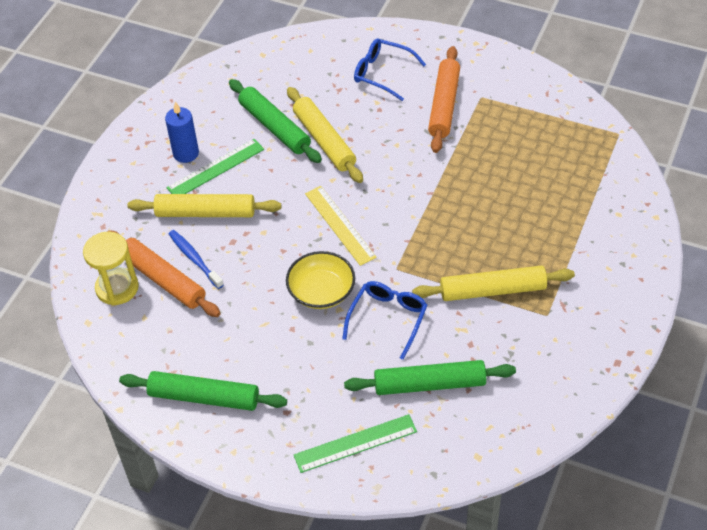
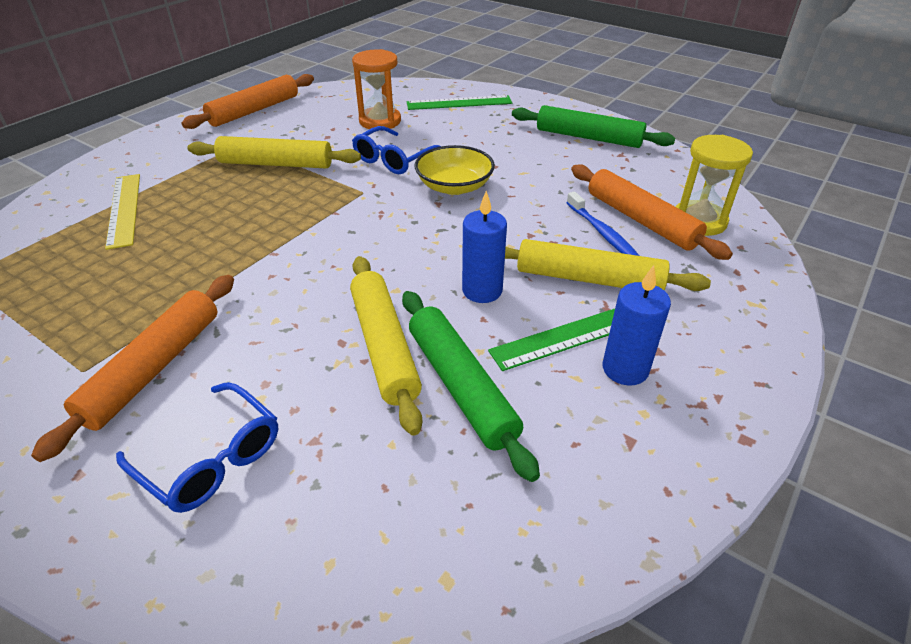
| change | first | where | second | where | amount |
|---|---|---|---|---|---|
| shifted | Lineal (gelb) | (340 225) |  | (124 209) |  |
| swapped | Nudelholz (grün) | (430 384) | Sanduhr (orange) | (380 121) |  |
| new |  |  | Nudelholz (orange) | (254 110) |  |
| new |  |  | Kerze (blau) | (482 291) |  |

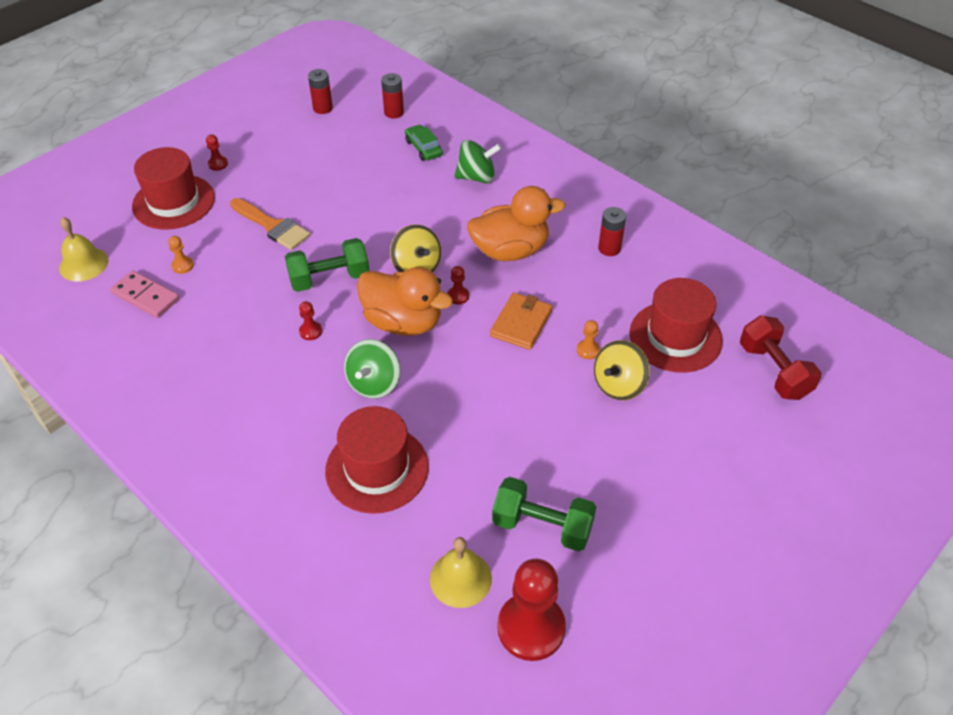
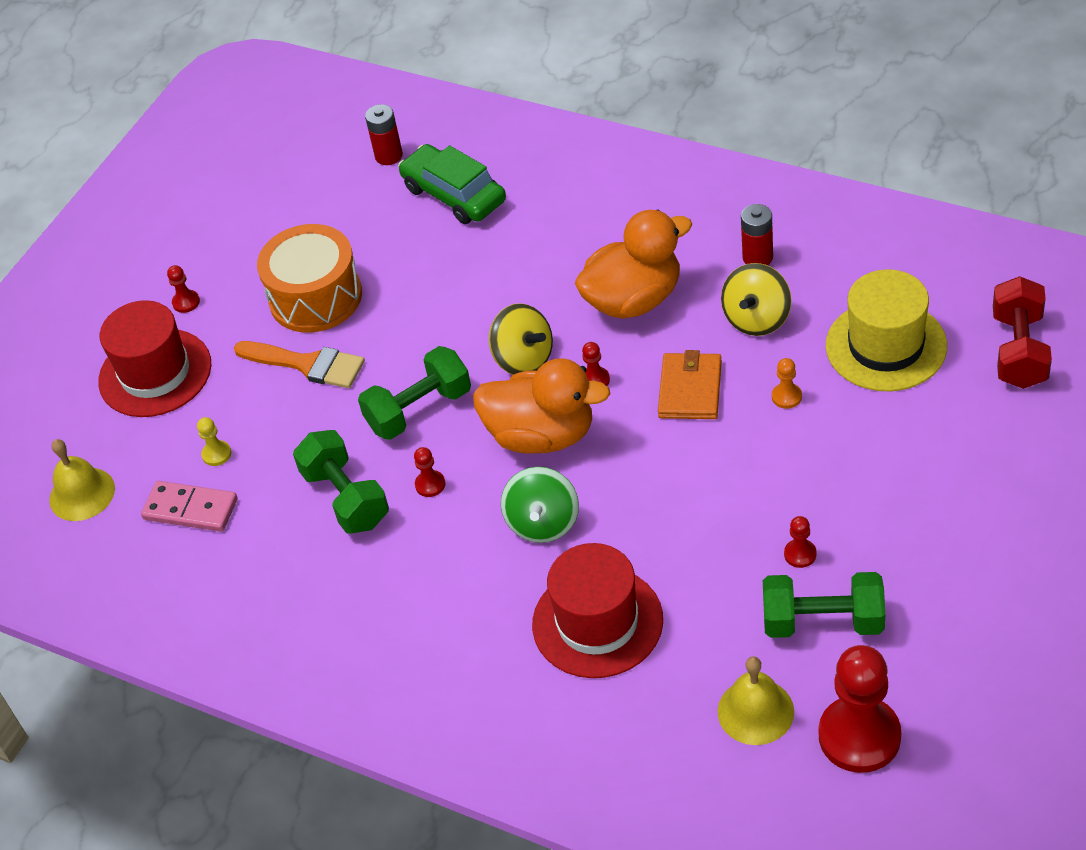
| change | first | where | second | where | amount |
|---|---|---|---|---|---|
| gone | Batterie (rot) | (323 108) |  |  |  |
| scaled | Auto (grün) | (423 148) |  | (454 194) | x1.64 |
| gone | Kreisel (grün) | (477 177) |  |  |  |
| repainted | Bauer (orange) | (182 266) | Bauer (gelb) | (216 454) |  |
| repainted | Hut (rot) | (675 337) | Hut (gelb) | (886 346) |  |
| rotated | Hantel (rot) | (774 371) |  | (1019 350) | 45 degrees clockwise |
| shifted | Kreisel (gelb) | (618 385) |  | (757 319) |  |
| new |  |  | Trommel (orange) | (315 297) |  |
| new |  |  | Hantel (grün) | (345 498) |  |
| new |  |  | Bauer (rot) | (800 554) |  |

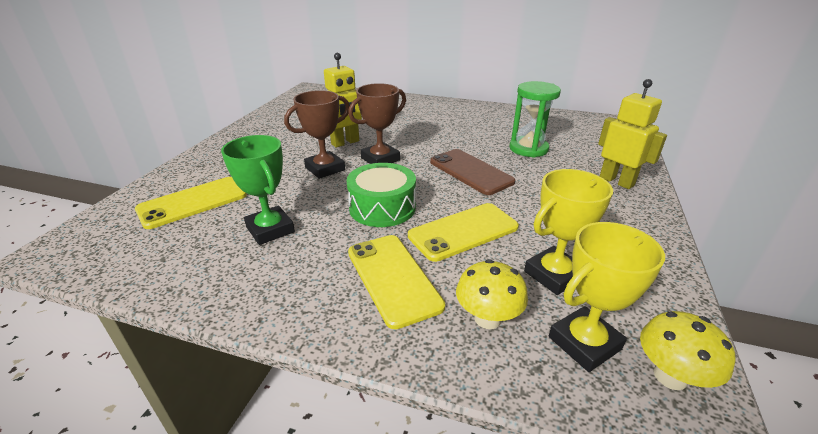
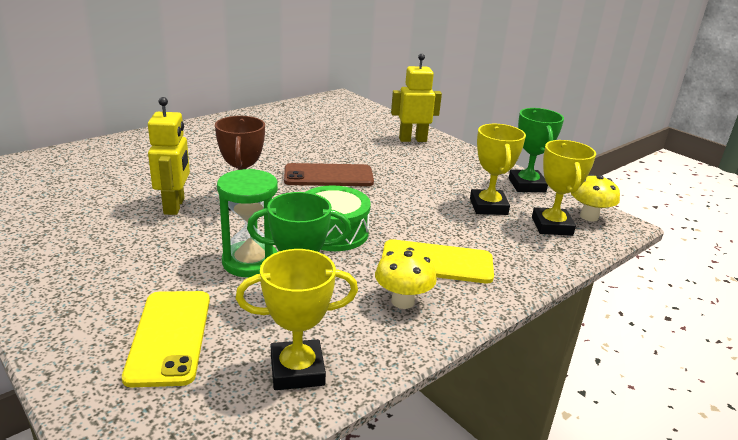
| change | first | where | second | where | amount |
|---|---|---|---|---|---|
| shifted | Sanduhr (grün) | (528 149) |  | (250 262) |  |
| gone | Pokal (braun) | (325 169) |  |  |  |
| gone | Handy (gelb) | (463 231) |  |  |  |
| shifted | Pilz (gelb) | (487 318) |  | (402 301) |  |
| new |  |  | Pokal (grün) | (526 185) |  |
| new |  |  | Pokal (gelb) | (297 370) |  |

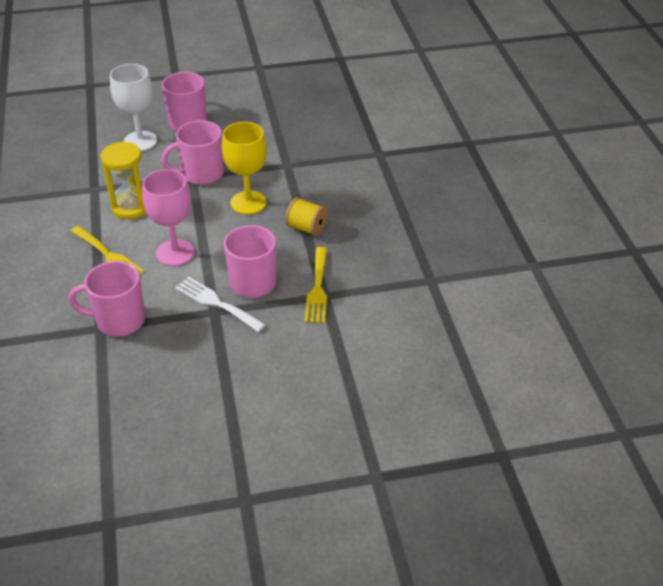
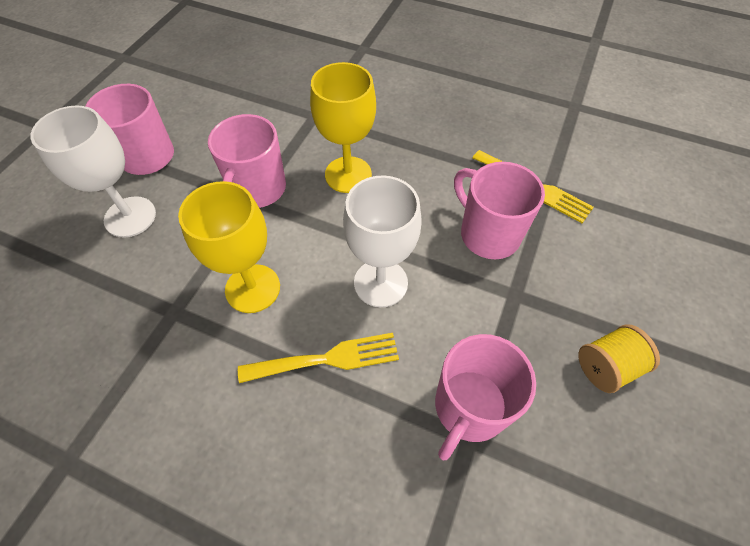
| change | first | where | second | where | amount |
|---|---|---|---|---|---|
| swapped | Sanduhr (gelb) | (131 207) | Kelch (gelb) | (252 288) |  |
| repainted | Kelch (rosa) | (175 253) | Kelch (weiß) | (380 283) |  |
| shifted | Garnrolle (gelb) | (306 228) |  | (606 366) |  |
| gone | Gabel (weiß) | (216 303) |  |  |  |

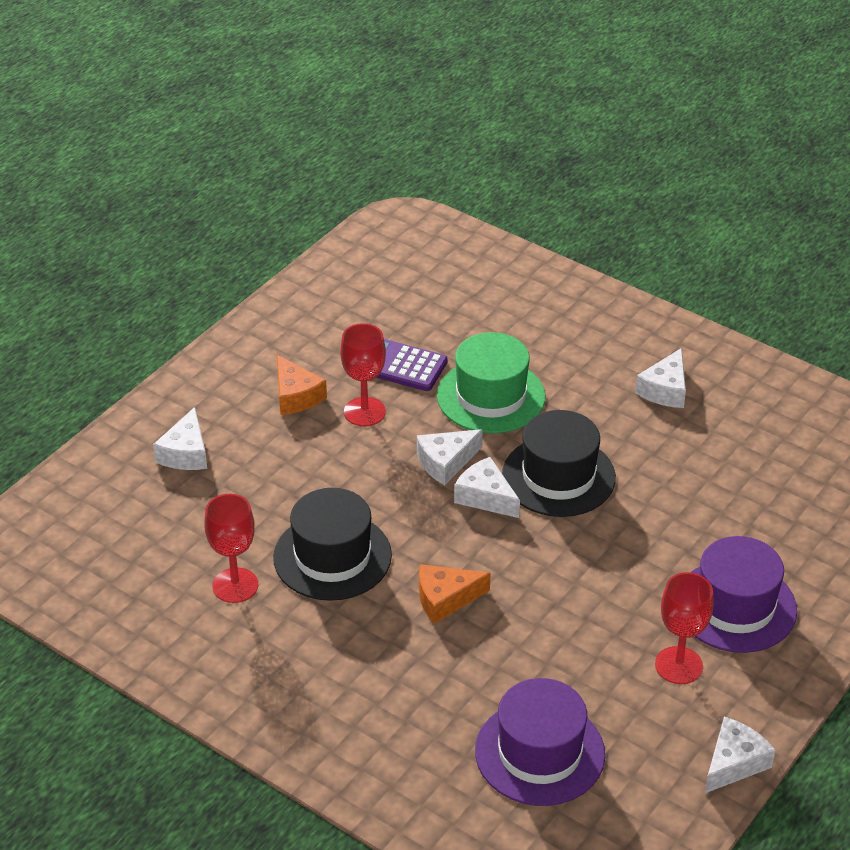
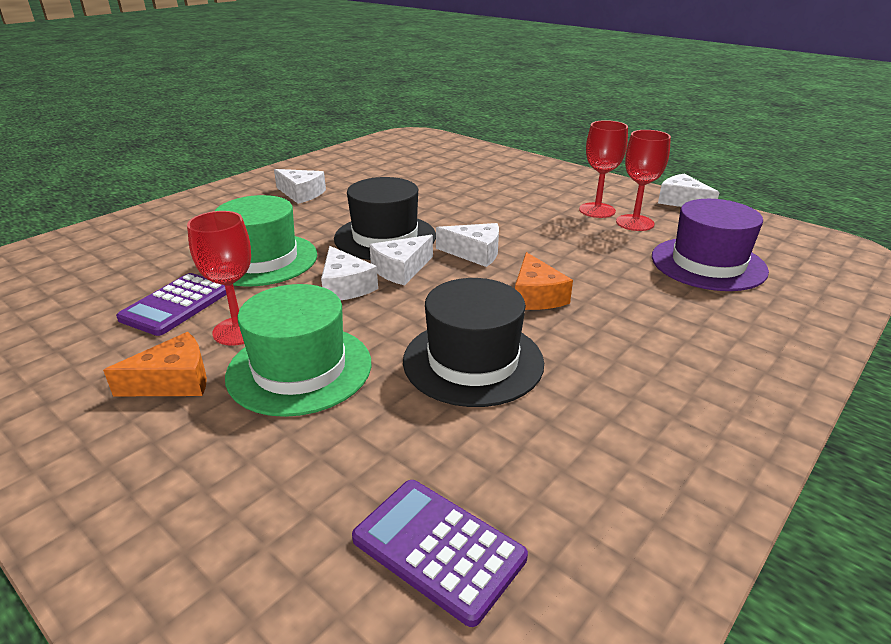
| change | first | where | second | where | amount |
|---|---|---|---|---|---|
| shifted | Käse (weiß) | (185 453) |  | (474 253) |  |
| shifted | Kelch (rot) | (235 585) |  | (635 223) |  |
| gone | Hut (lila) | (735 606) |  |  |  |
| new |  |  | Hut (grün) | (299 369) |  |
| new |  |  | Taschenrechner (lila) | (438 548) |  |

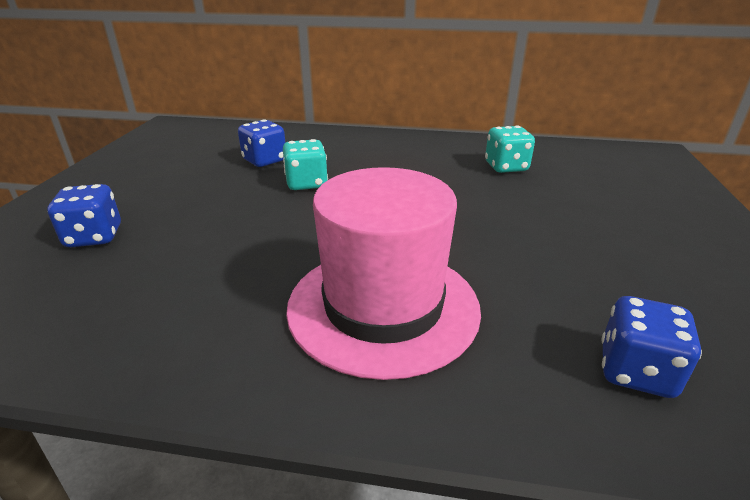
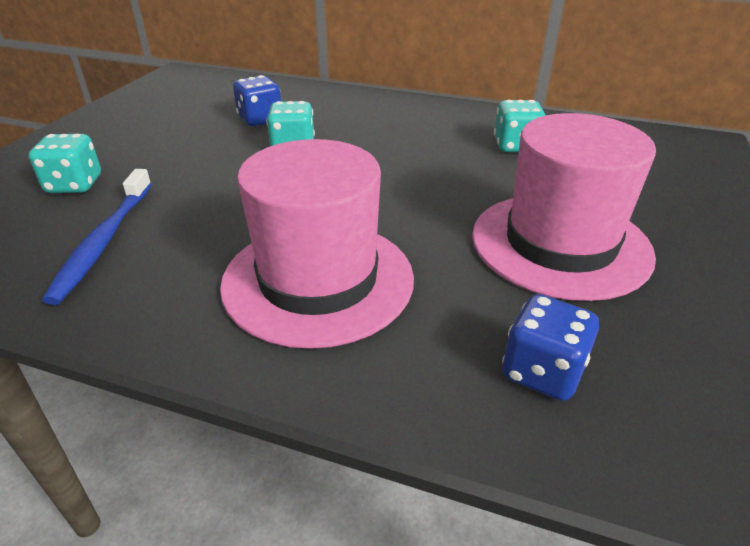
| change | first | where | second | where | amount |
|---|---|---|---|---|---|
| repainted | Spielwürfel (blau) | (94 237) | Spielwürfel (türkis) | (74 185) |  |
| new |  |  | Hut (rosa) | (560 244) |  |
| new |  |  | Zahnbürste (blau) | (104 241) |  |

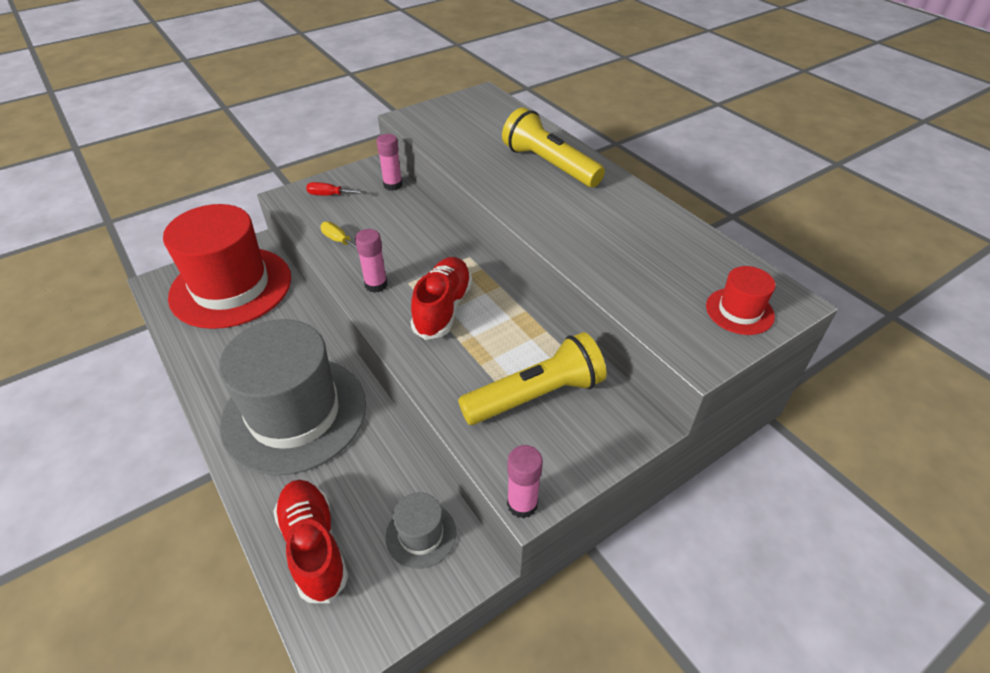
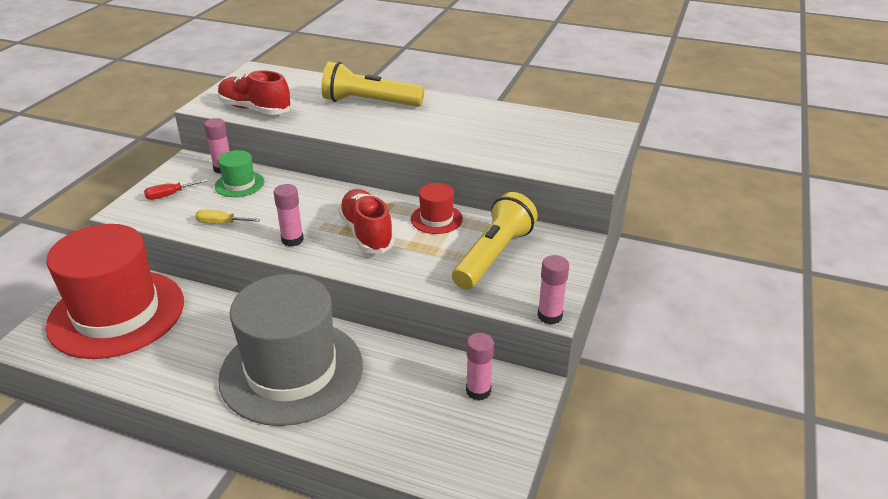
| change | first | where | second | where | amount |
|---|---|---|---|---|---|
| shifted | Hut (rot) | (739 311) |  | (436 219) |  |
| shifted | Schuh (rot) | (314 546) |  | (255 109) |  |
| swapped | Hut (grau) | (421 534) | Klebestift (rosa) | (478 391) |  |
| new |  |  | Hut (grün) | (239 184) |  |

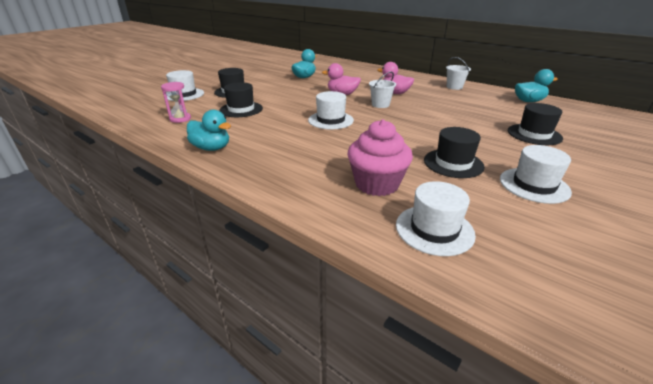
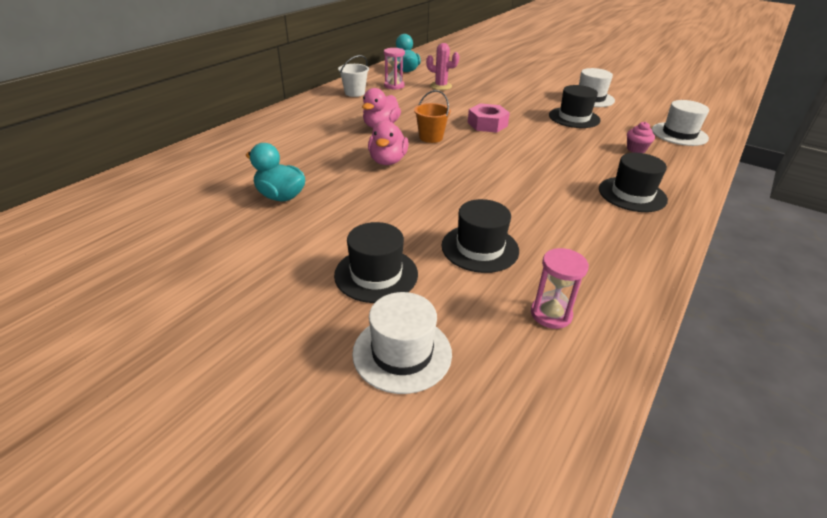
| change | first | where | second | where | amount |
|---|---|---|---|---|---|
| repainted | Eimer (weiß) | (380 105) | Eimer (orange) | (431 137) |  |
| gone | Hut (weiß) | (330 120) |  |  |  |
| shifted | Hut (schwarz) | (534 134) |  | (632 194) |  |
| gone | Ente (türkis) | (211 148) |  |  |  |
| scaled | Muffin (rosa) | (376 184) |  | (636 149) | x0.48 |
| new |  |  | Kaktus (rosa) | (441 86) |  |
| new |  |  | Sanduhr (rosa) | (394 86) |  |
| new |  |  | Sechskantmutter (rosa) | (487 124) |  |

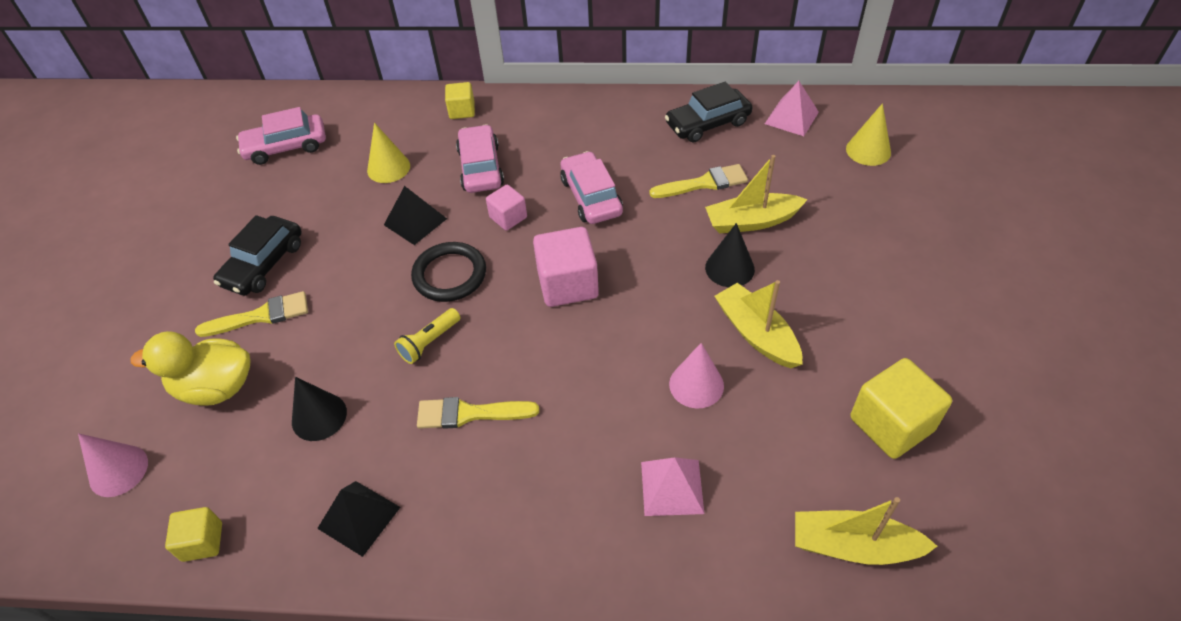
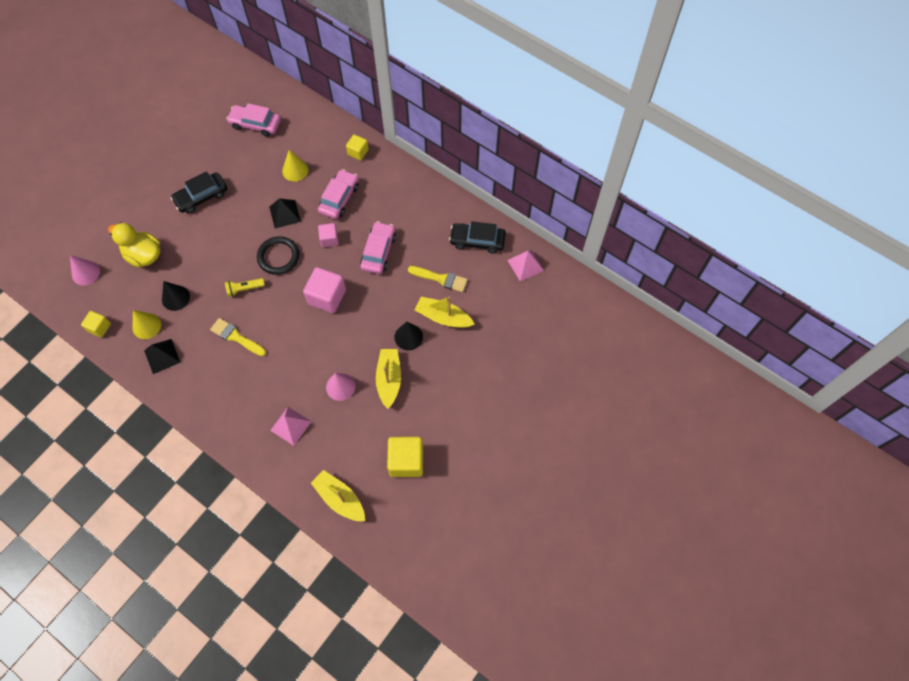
| change | first | where | second | where | amount |
|---|---|---|---|---|---|
| shifted | Kegel (gelb) | (868 150) |  | (146 326) |  |
| gone | Pinsel (gelb) | (260 316) |  |  |  |

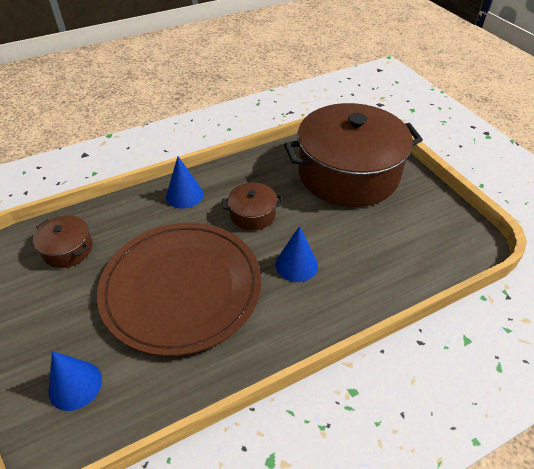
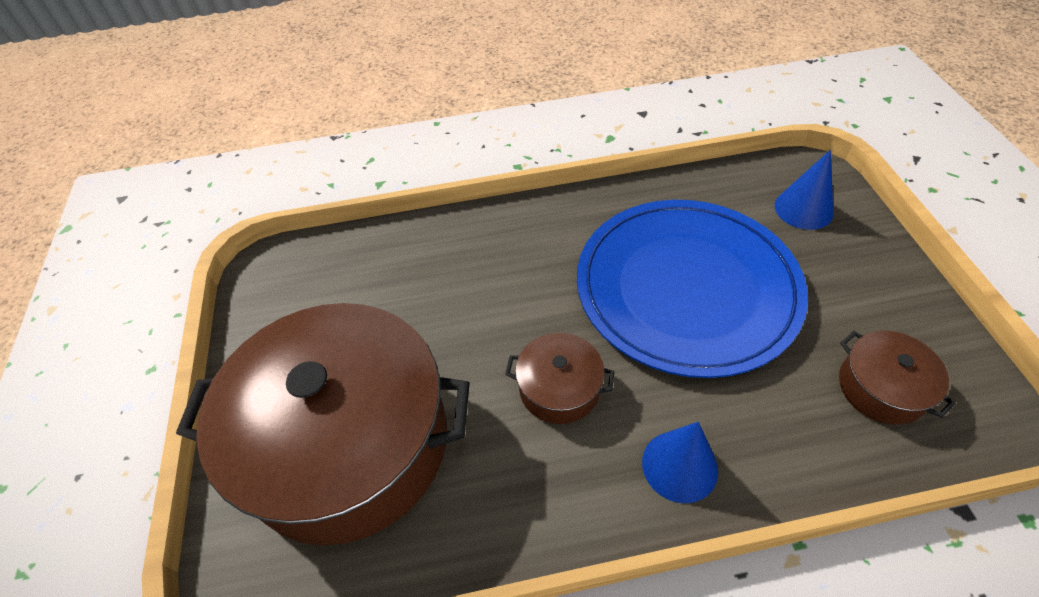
| change | first | where | second | where | amount |
|---|---|---|---|---|---|
| repainted | Teller (braun) | (181 288) | Teller (blau) | (686 288) |  |
| gone | Kegel (blau) | (296 265) |  |  |  |

